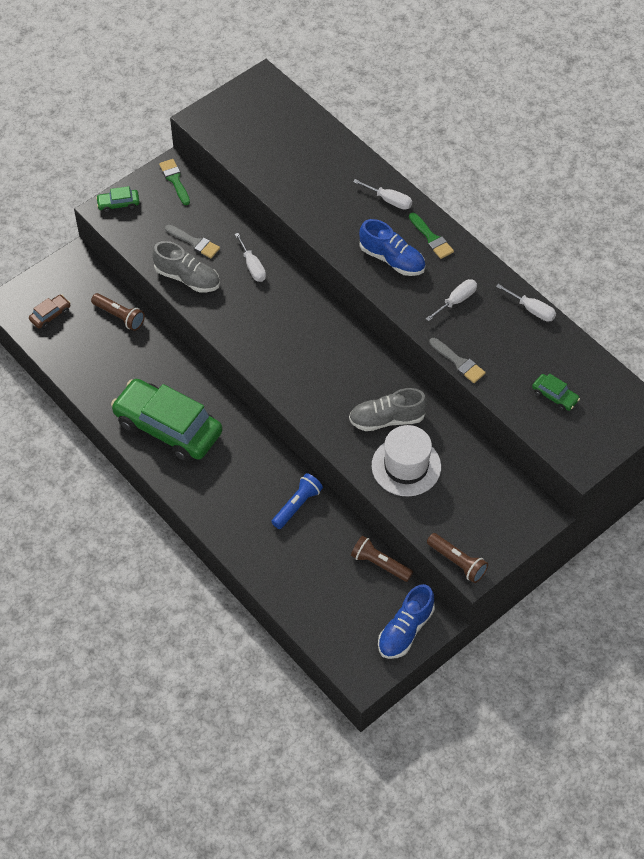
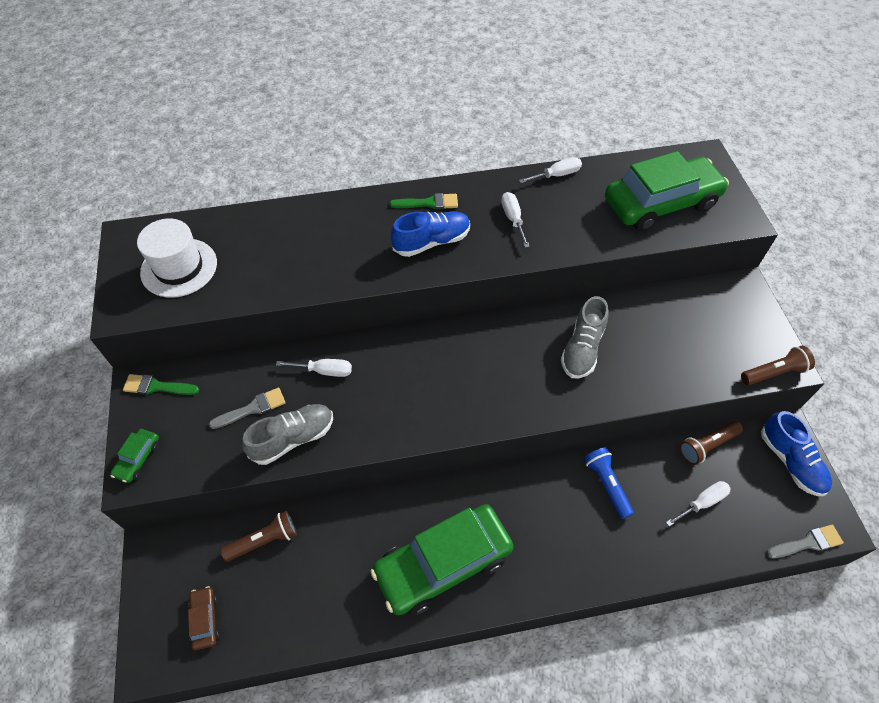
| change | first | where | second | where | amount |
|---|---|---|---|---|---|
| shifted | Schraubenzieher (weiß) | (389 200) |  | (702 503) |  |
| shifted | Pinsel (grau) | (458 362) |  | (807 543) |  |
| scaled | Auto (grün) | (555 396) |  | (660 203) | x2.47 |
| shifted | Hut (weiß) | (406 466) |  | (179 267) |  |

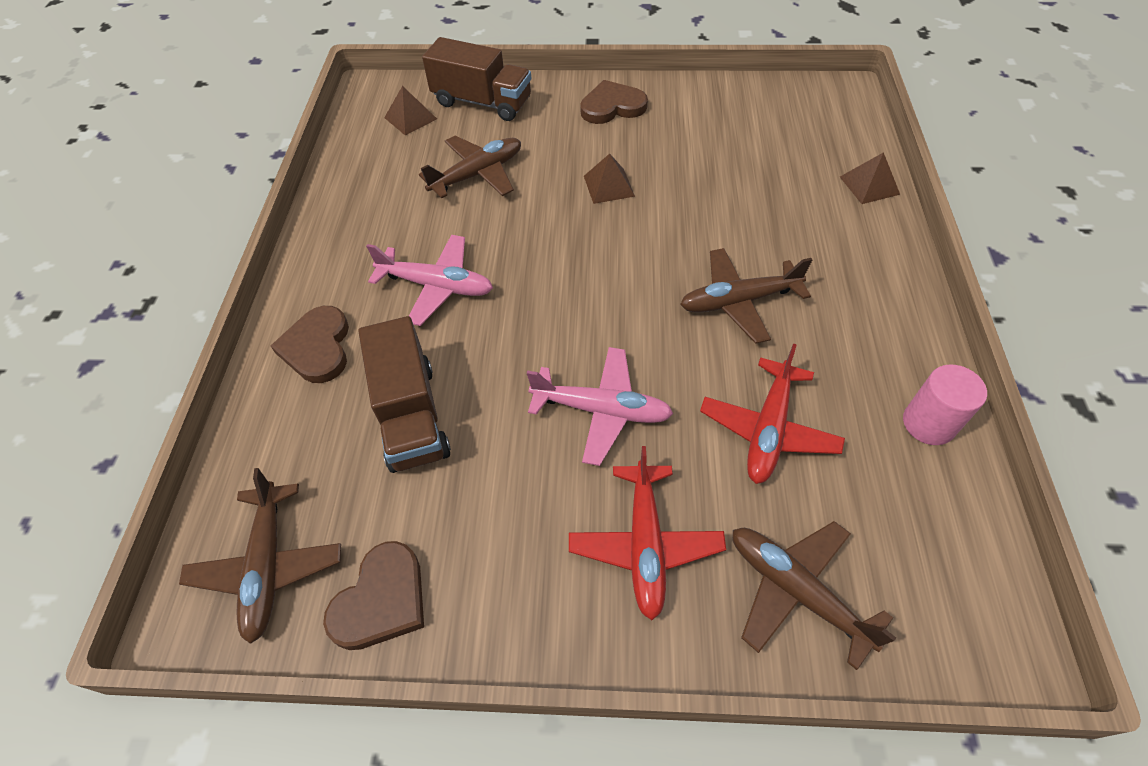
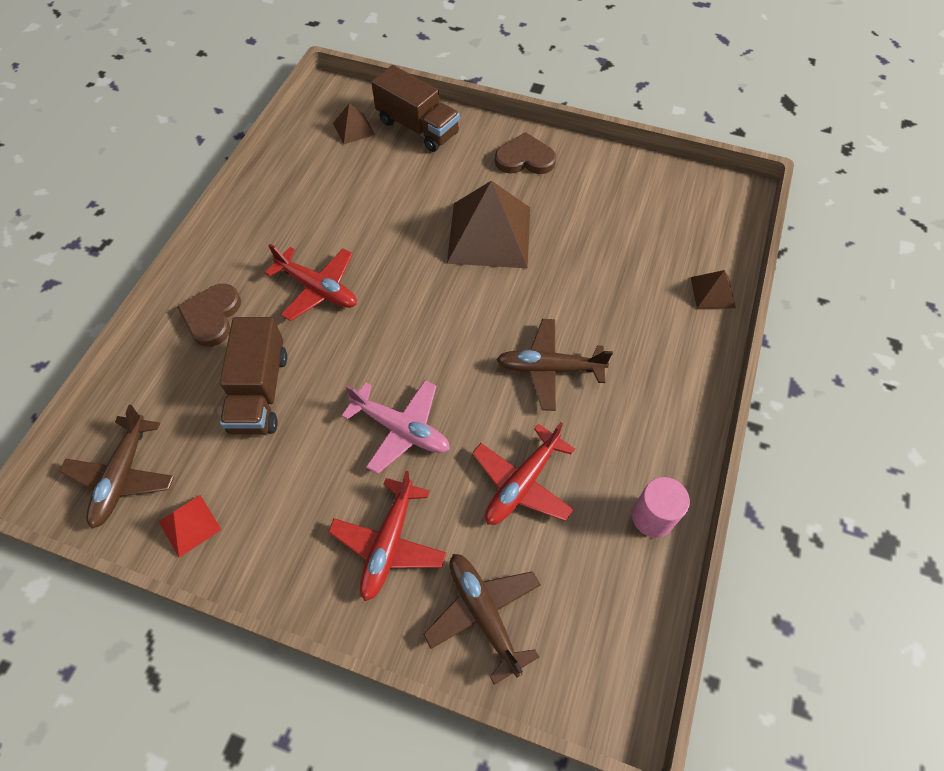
| change | first | where | second | where | amount |
|---|---|---|---|---|---|
| gone | Flugzeug (braun) | (478 174) |  |  |  |
| scaled | Pyramide (braun) | (609 186) |  | (489 234) | x2.14 |
| repainted | Flugzeug (rosa) | (437 286) | Flugzeug (rot) | (318 289) |  |
| swapped | Herz (braun) | (381 600) | Pyramide (rot) | (189 525) |  |

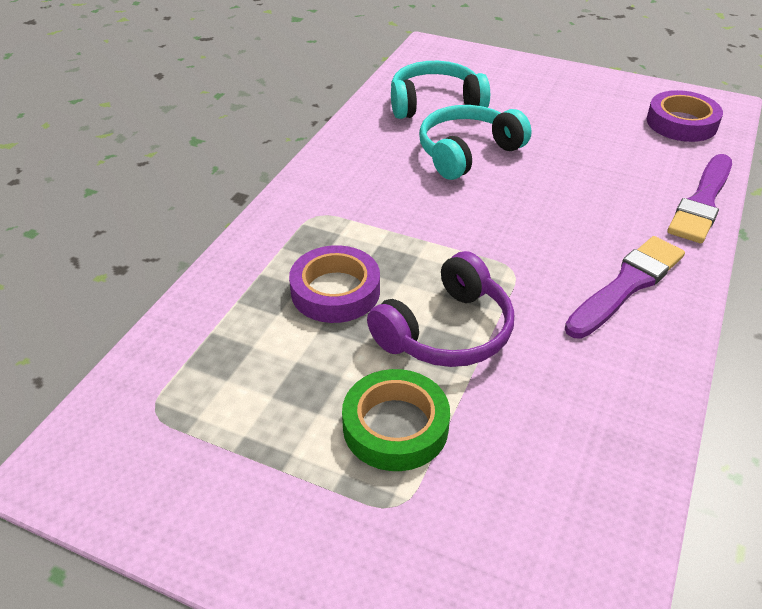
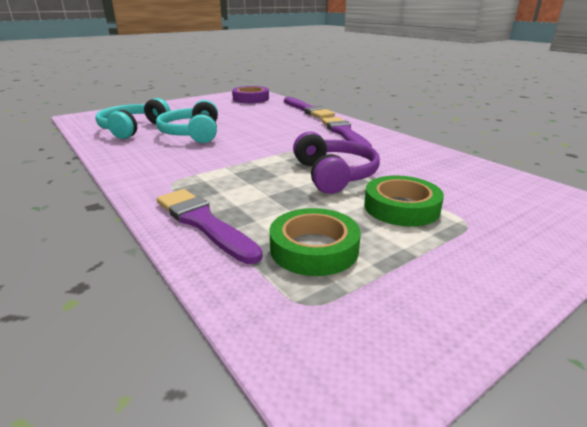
| change | first | where | second | where | amount |
|---|---|---|---|---|---|
| gone | Klebeband (lila) | (335 291) |  |  |  |
| new |  |  | Pinsel (lila) | (204 223) |  |
| new |  |  | Klebeband (grün) | (314 248) |  |

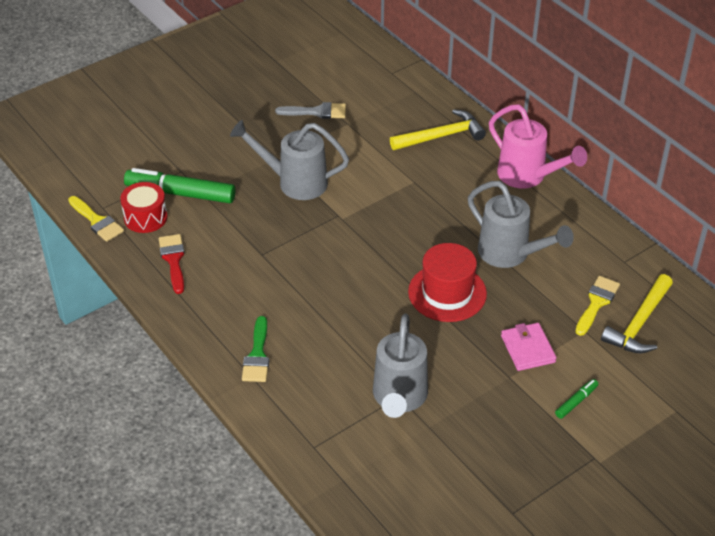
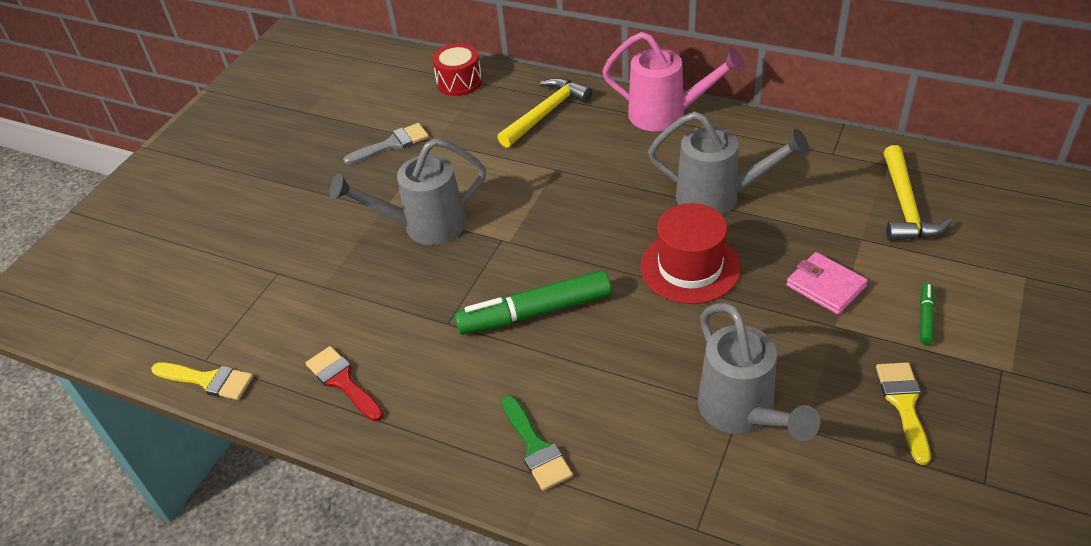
| change | first | where | second | where | amount |
|---|---|---|---|---|---|
| shifted | Filzstift (grün) | (180 193) |  | (534 312) |  |
| shifted | Trommel (rot) | (145 217) |  | (459 82) |  |
| shifted | Pinsel (gelb) | (596 303) |  | (903 404) |  |

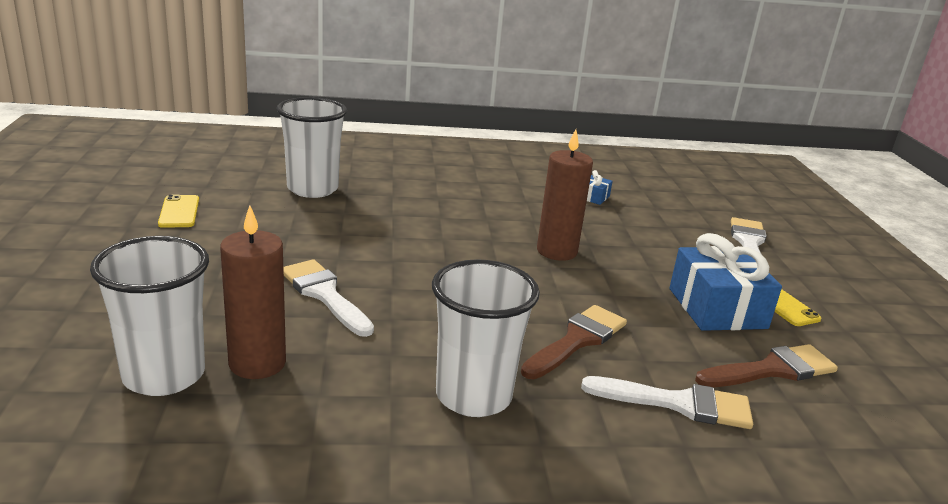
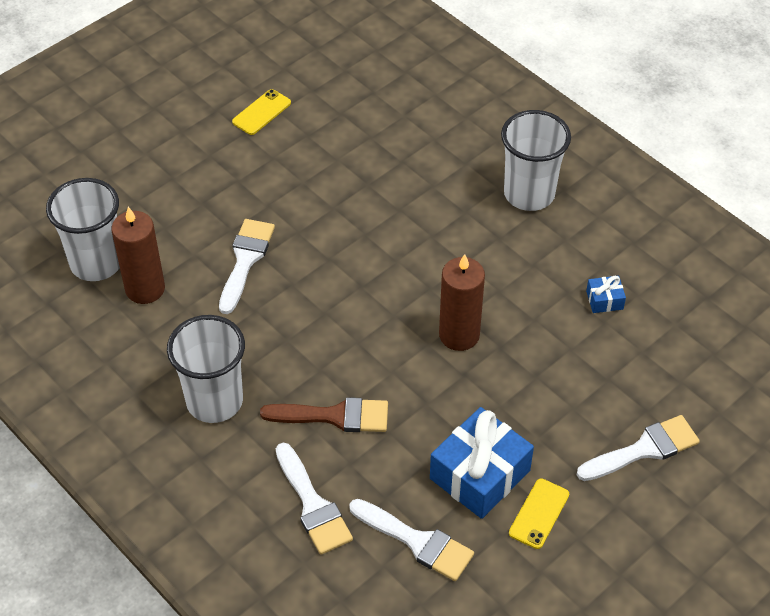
| change | first | where | second | where | amount |
|---|---|---|---|---|---|
| shifted | Becher (weiß) | (312 189) |  | (529 194) |  |
| repainted | Pinsel (braun) | (772 370) | Pinsel (weiß) | (417 542) |  |

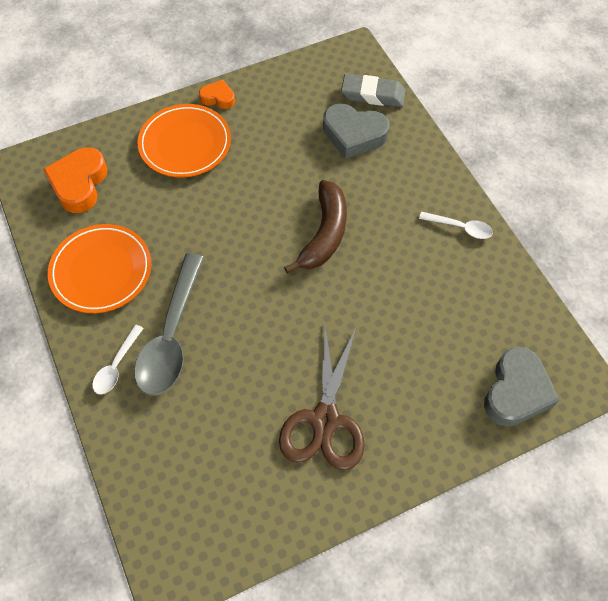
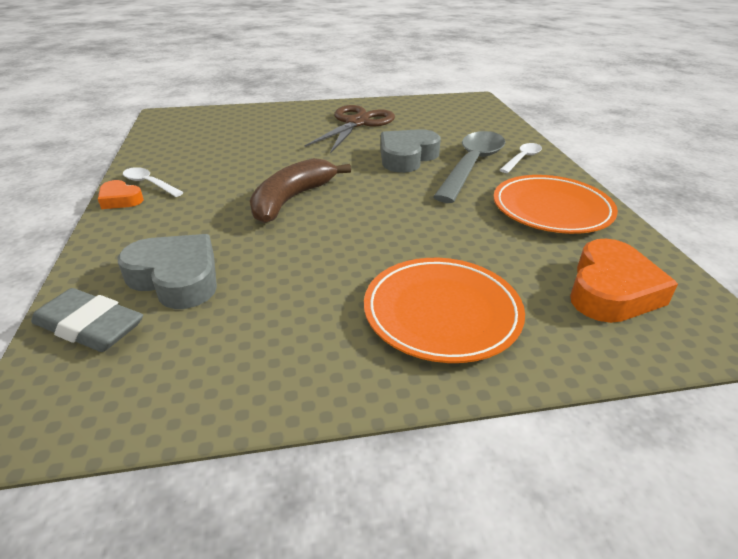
| change | first | where | second | where | amount |
|---|---|---|---|---|---|
| shifted | Herz (orange) | (218 98) |  | (120 200) |  |
| shifted | Herz (grau) | (516 391) |  | (407 157) |  |

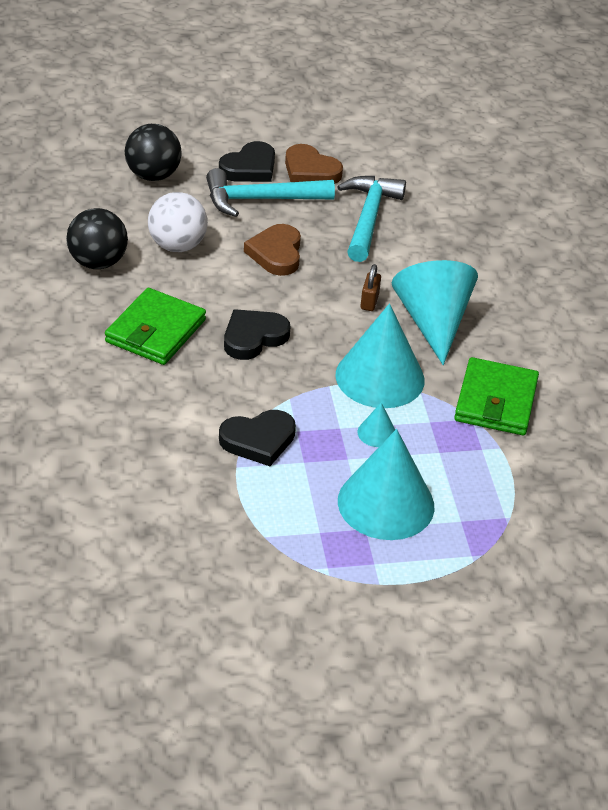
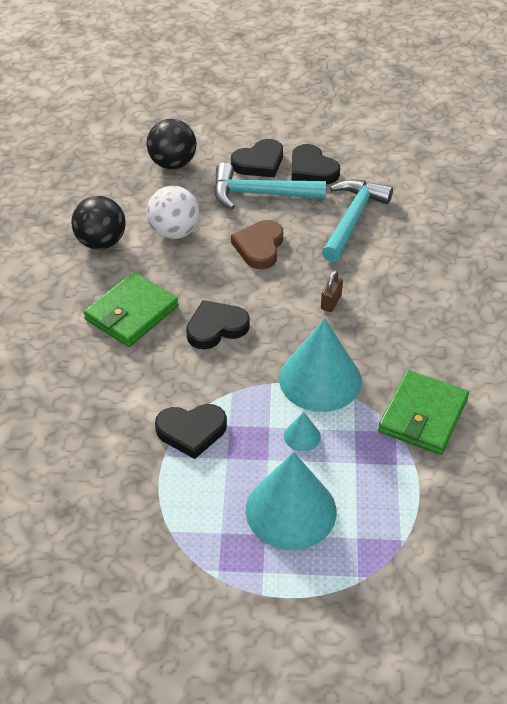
| change | first | where | second | where | amount |
|---|---|---|---|---|---|
| repainted | Herz (braun) | (310 171) | Herz (schwarz) | (312 169) |  |
| gone | Kegel (türkis) | (433 322) |  |  |  |

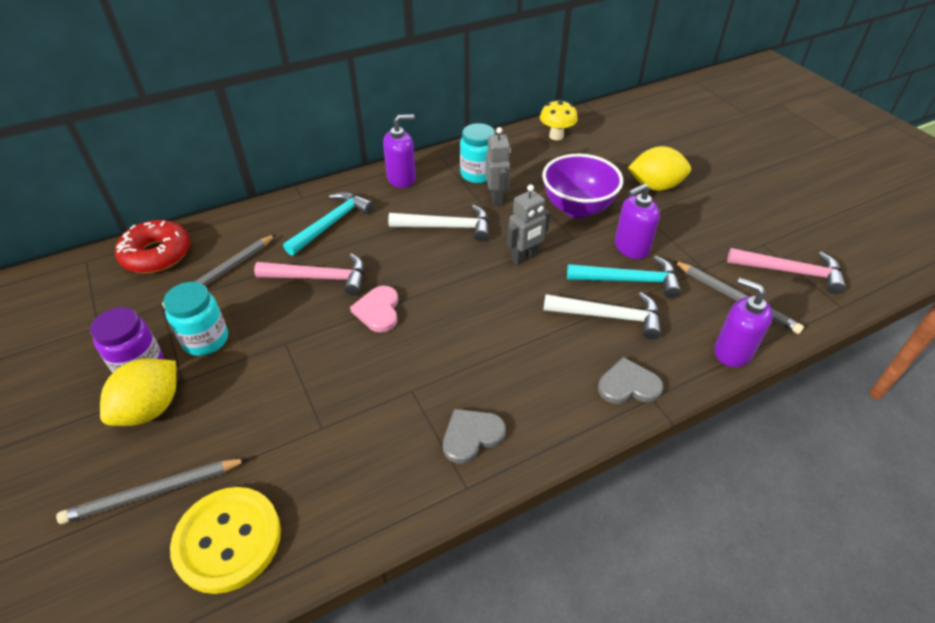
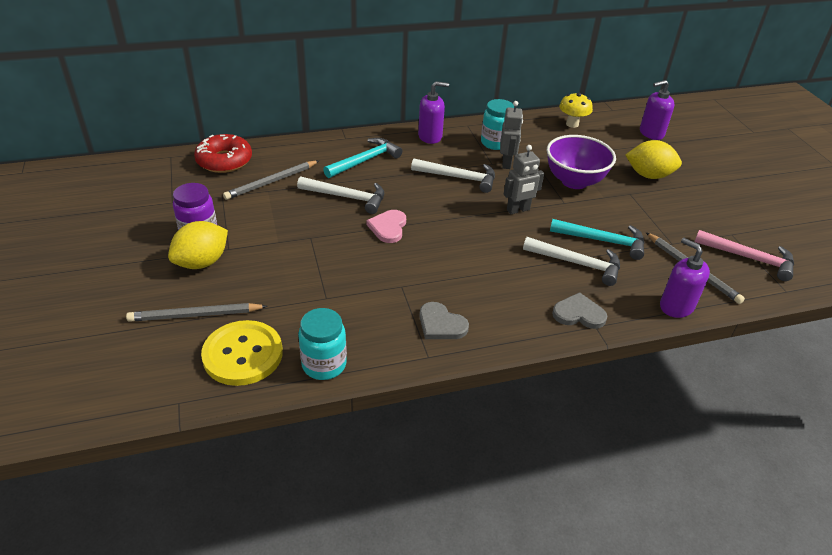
| change | first | where | second | where | amount |
|---|---|---|---|---|---|
| shifted | Seifenspender (lila) | (631 247) |  | (651 133) |  |
| repainted | Hammer (rosa) | (319 278) | Hammer (weiß) | (347 197) |  |
| shifted | Einmachglas (türkis) | (206 340) |  | (324 364) |  |
| rotated | Herz (grau) | (471 436) |  | (441 324) | 120 degrees counterclockwise |

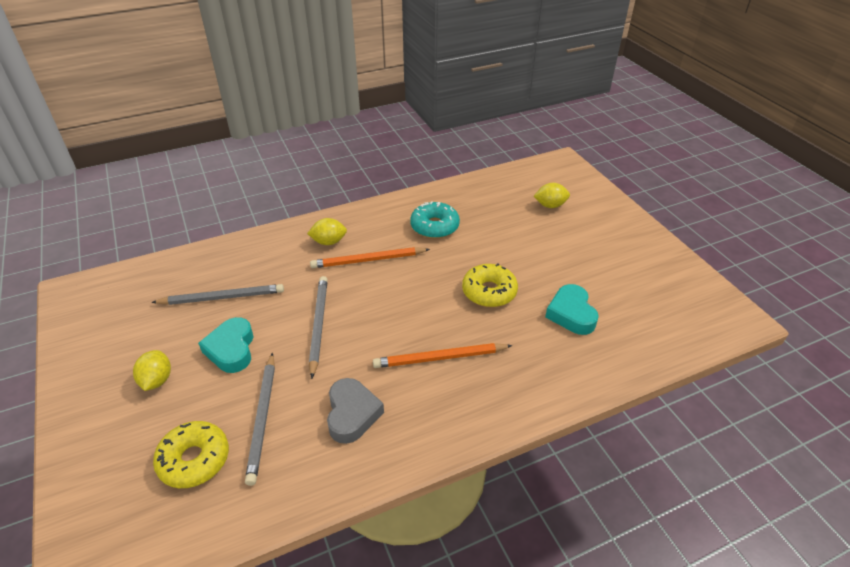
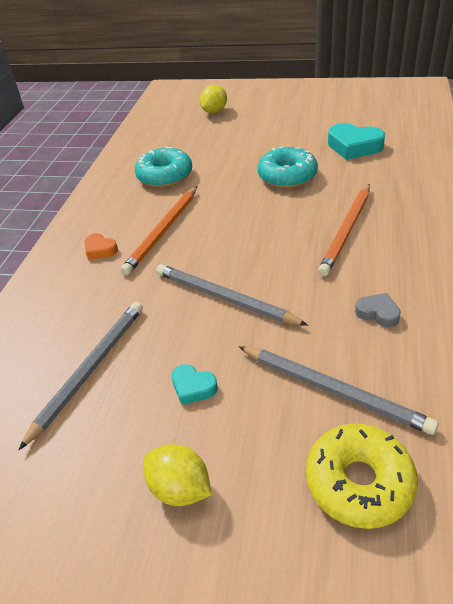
| change | first | where | second | where | amount |
|---|---|---|---|---|---|
| swapped | Zitrone (gelb) | (329 242) | Herz (orange) | (100 250) |  |
| repainted | Donut (gelb) | (489 292) | Donut (türkis) | (287 176) |  |
| scaled | Herz (türkis) | (231 349) |  | (193 387) | x0.54 |
| scaled | Herz (grau) | (352 414) |  | (378 313) | x0.54 |

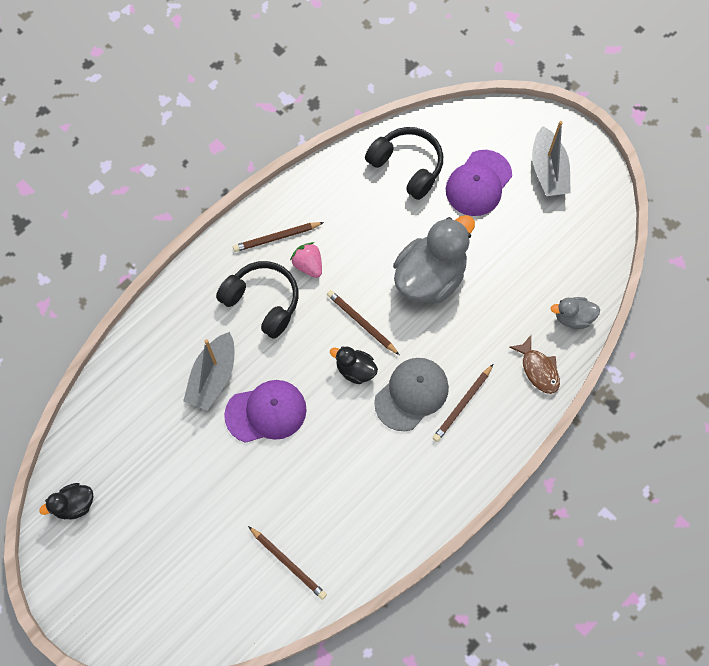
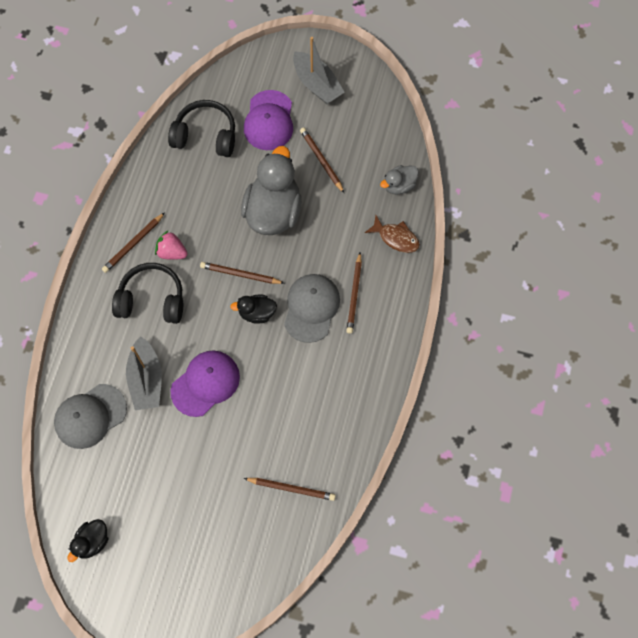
| change | first | where | second | where | amount |
|---|---|---|---|---|---|
| new |  |  | Bleistift (braun) | (321 160) |  |
| new |  |  | Kappe (grau) | (90 416) |  |

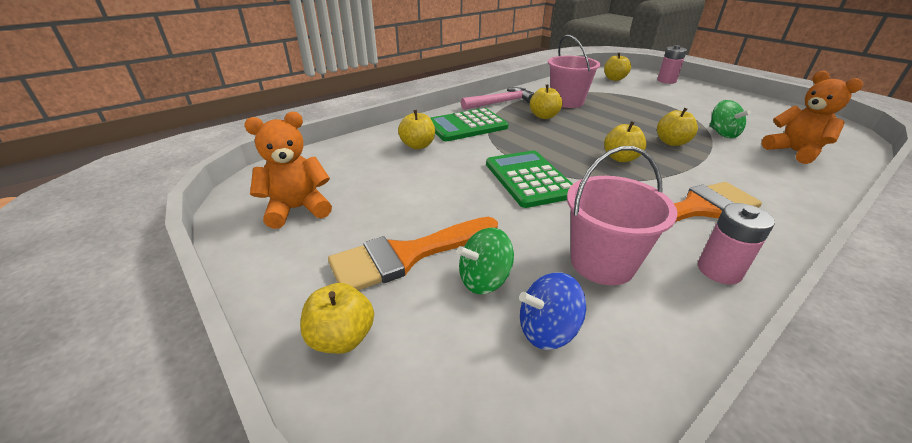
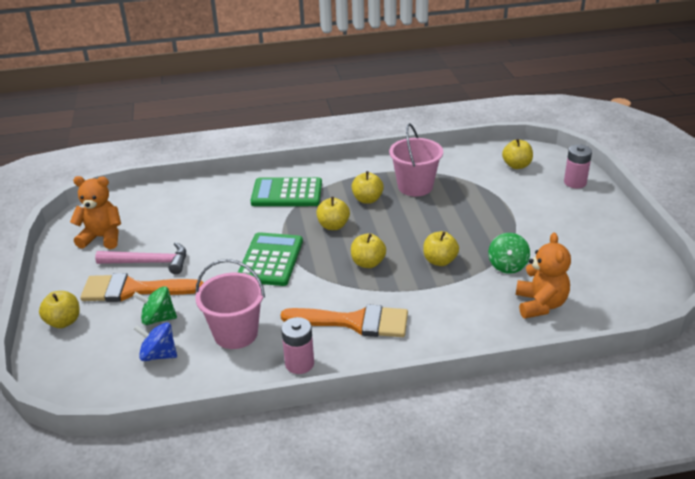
| change | first | where | second | where | amount |
|---|---|---|---|---|---|
| shifted | Hammer (rosa) | (501 102) |  | (149 262) |  |
| shifted | Apfel (gelb) | (418 145) |  | (333 226) |  |

